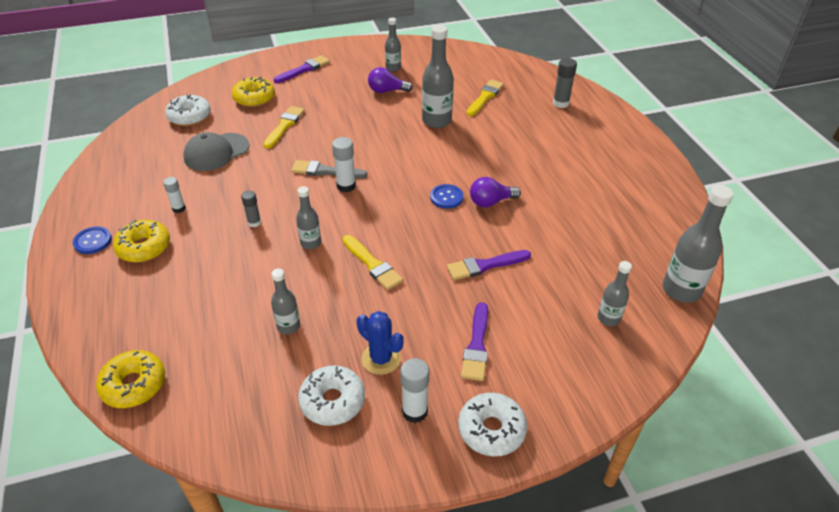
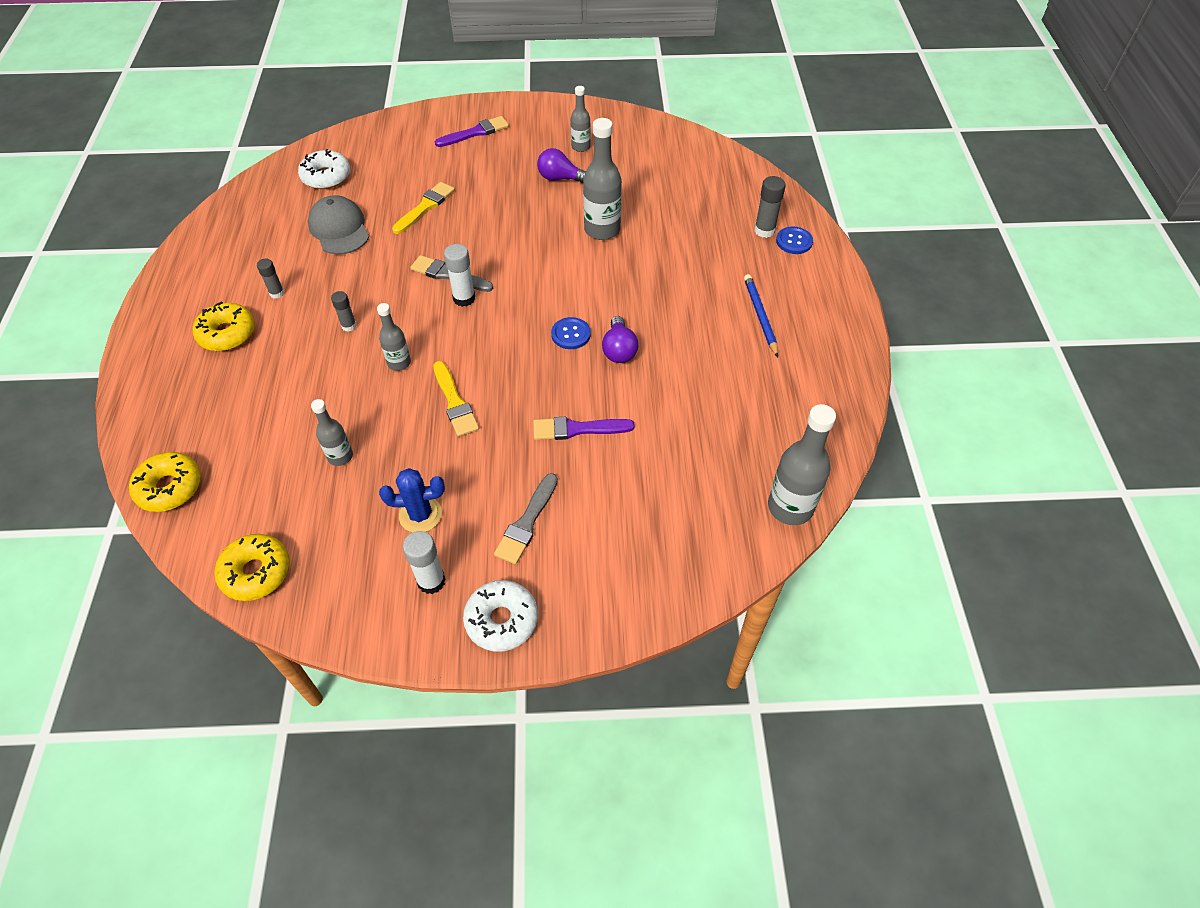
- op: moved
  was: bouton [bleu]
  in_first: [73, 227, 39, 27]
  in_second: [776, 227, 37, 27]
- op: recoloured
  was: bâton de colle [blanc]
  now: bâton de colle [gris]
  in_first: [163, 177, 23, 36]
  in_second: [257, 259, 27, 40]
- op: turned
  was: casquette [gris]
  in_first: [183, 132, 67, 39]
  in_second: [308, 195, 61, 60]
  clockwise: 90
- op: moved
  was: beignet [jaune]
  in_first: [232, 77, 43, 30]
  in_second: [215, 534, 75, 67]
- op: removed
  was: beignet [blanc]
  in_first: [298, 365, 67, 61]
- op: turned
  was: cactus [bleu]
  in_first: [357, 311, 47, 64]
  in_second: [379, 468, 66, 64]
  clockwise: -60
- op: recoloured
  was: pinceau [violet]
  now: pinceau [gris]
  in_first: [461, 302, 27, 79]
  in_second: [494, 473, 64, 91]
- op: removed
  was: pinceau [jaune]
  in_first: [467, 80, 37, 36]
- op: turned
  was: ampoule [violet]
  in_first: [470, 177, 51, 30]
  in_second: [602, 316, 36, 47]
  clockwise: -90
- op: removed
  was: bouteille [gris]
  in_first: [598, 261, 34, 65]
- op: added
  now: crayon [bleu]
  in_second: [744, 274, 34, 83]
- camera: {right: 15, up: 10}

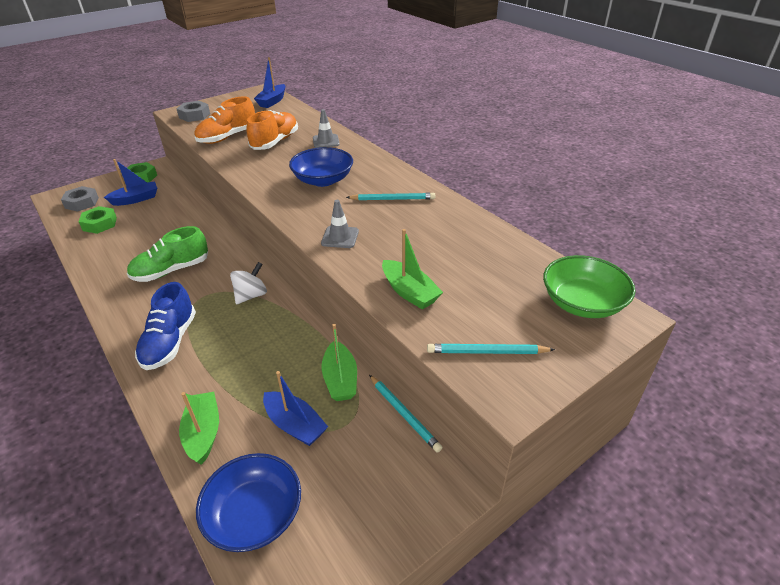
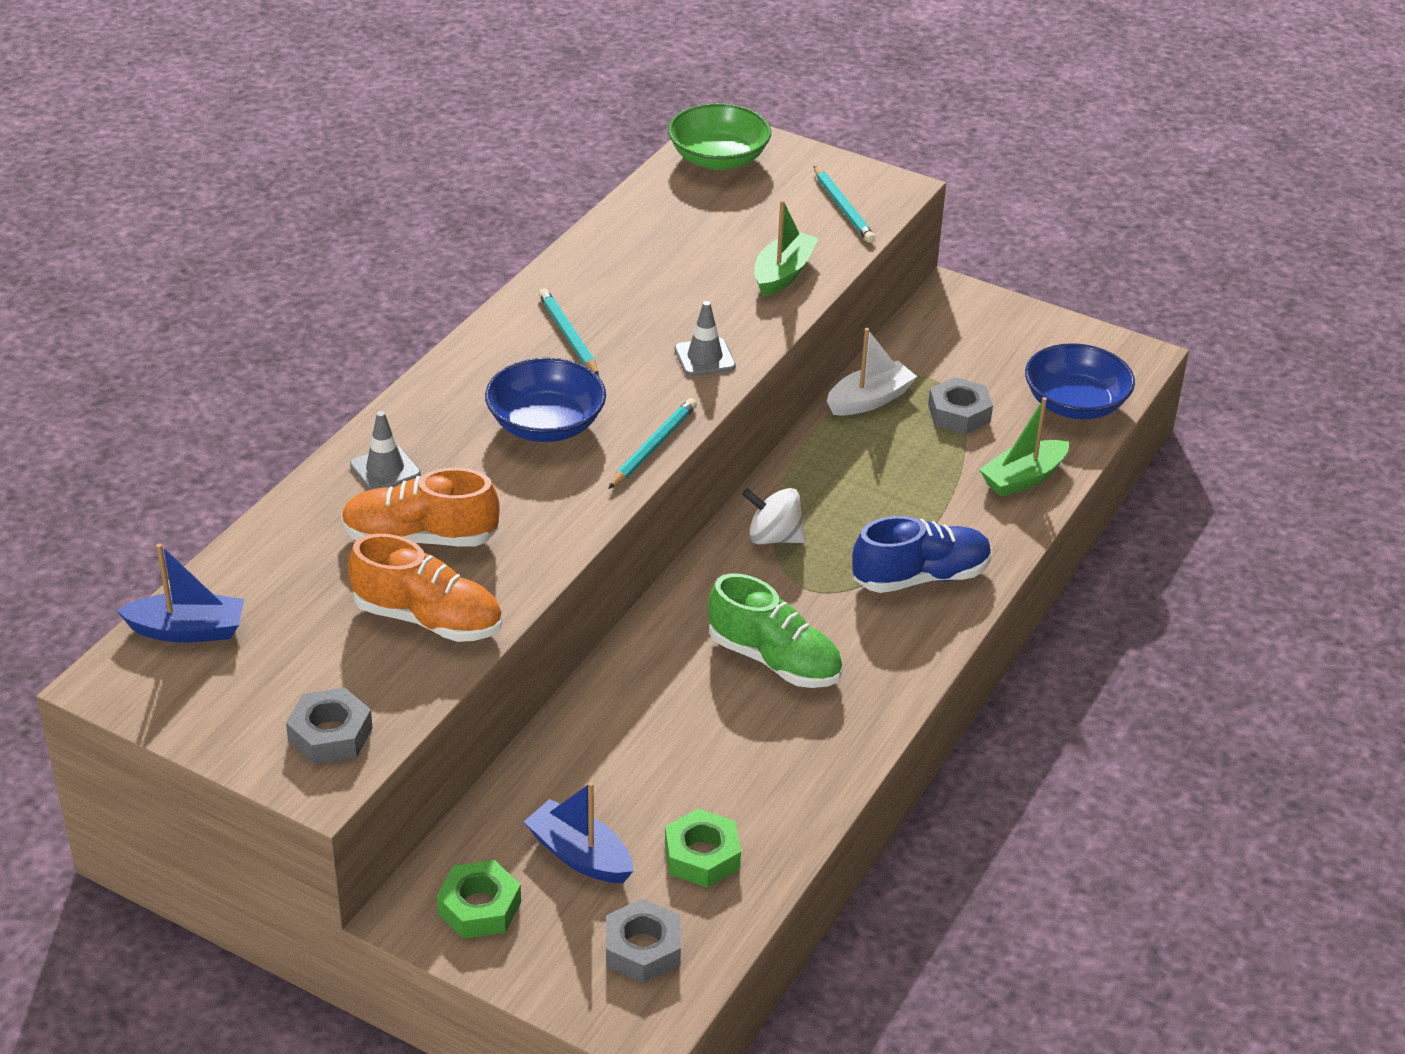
- op: replaced
  was: bateau [bleu]
  now: écrou [gris]
  in_first: [263, 371, 65, 75]
  in_second: [928, 377, 65, 57]
- op: recoloured
  was: bateau [vert]
  now: bateau [blanc]
  in_first: [321, 324, 36, 77]
  in_second: [827, 328, 90, 87]
- op: moved
  was: crayon [turquoise]
  in_first: [369, 375, 74, 77]
  in_second: [608, 398, 89, 91]
- camera: {right: -115, up: 0}

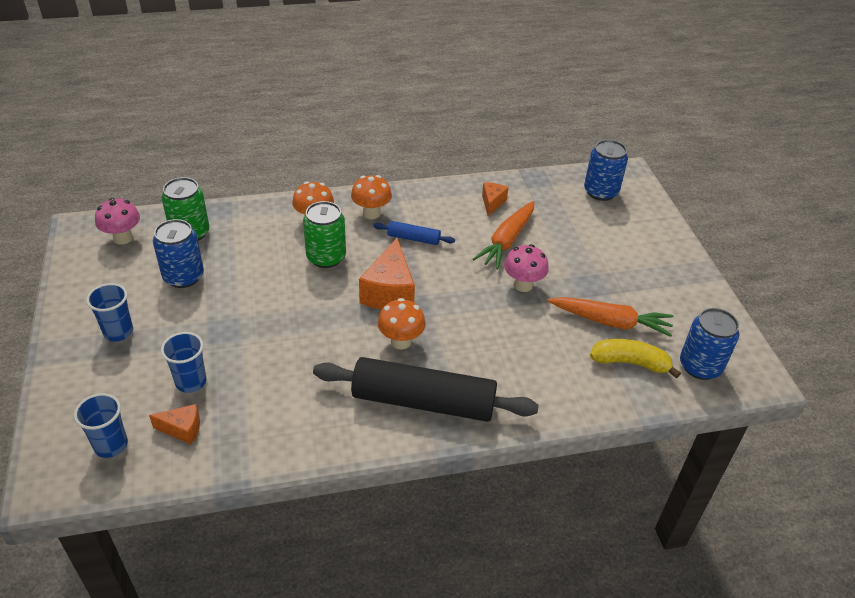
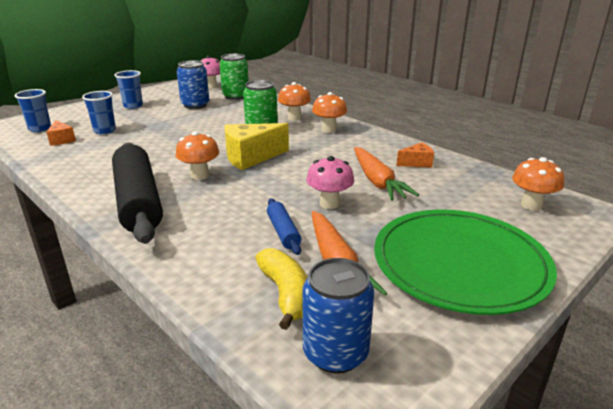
- op: recoloured
  was: fromage [orange]
  now: fromage [jaune]
  in_first: [359, 238, 56, 72]
  in_second: [225, 123, 64, 47]
- op: moved
  was: rouleau à pâtisserie [bleu]
  in_first: [374, 221, 81, 24]
  in_second: [267, 198, 34, 57]
- op: turned
  was: carotte [orange]
  in_first: [473, 201, 61, 68]
  in_second: [354, 147, 65, 54]
  clockwise: -105
- op: replaced
  was: canette [bleu]
  now: champignon [orange]
  in_first: [584, 140, 44, 61]
  in_second: [512, 157, 52, 54]
- op: added
  now: assiette [vert]
  in_second: [374, 209, 183, 106]
- camera: {right: 60, up: -15}

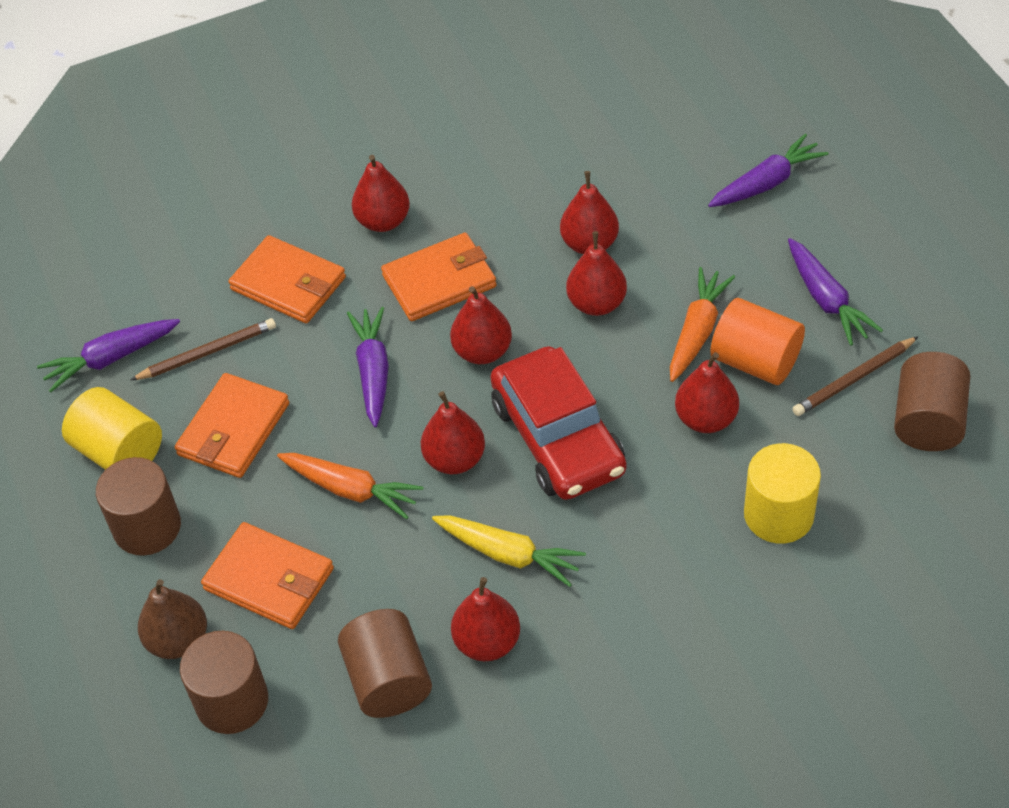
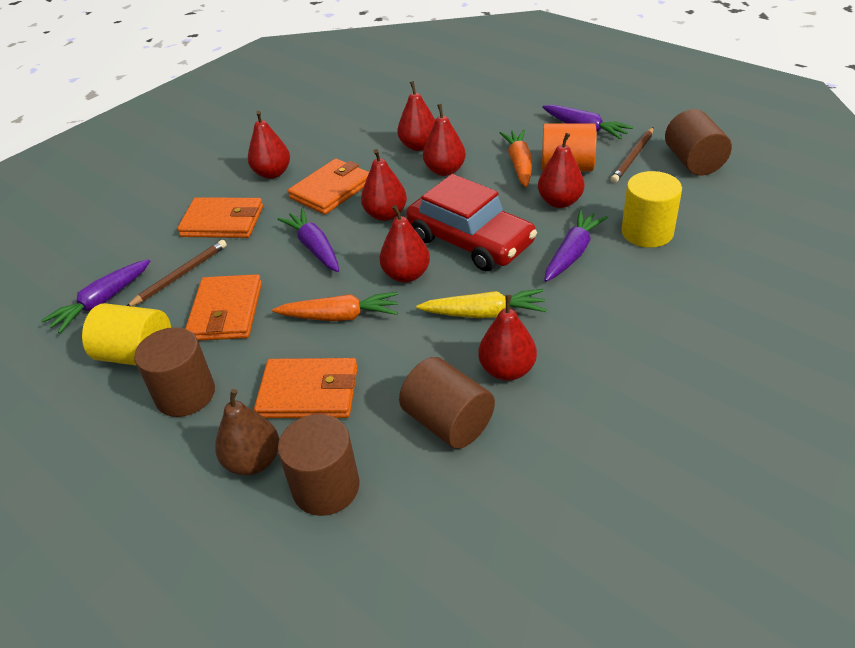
- op: moved
  was: carotte [violet]
  in_first: [708, 134, 120, 73]
  in_second: [544, 210, 64, 72]
- camera: {right: -25, up: -10}

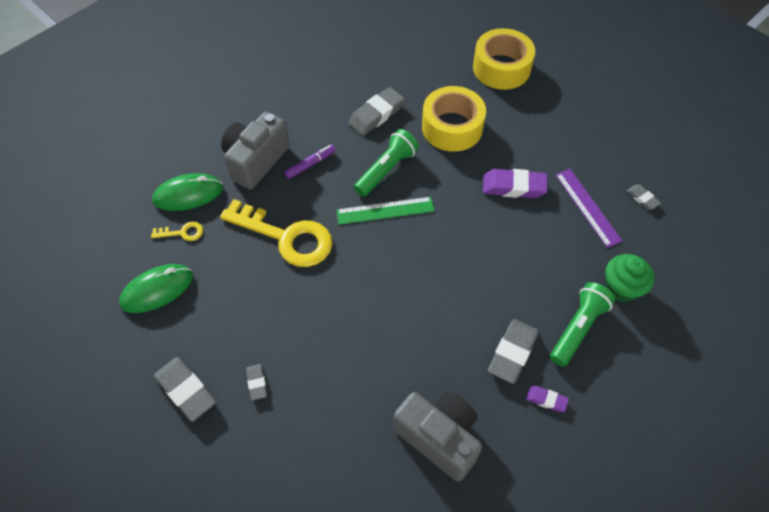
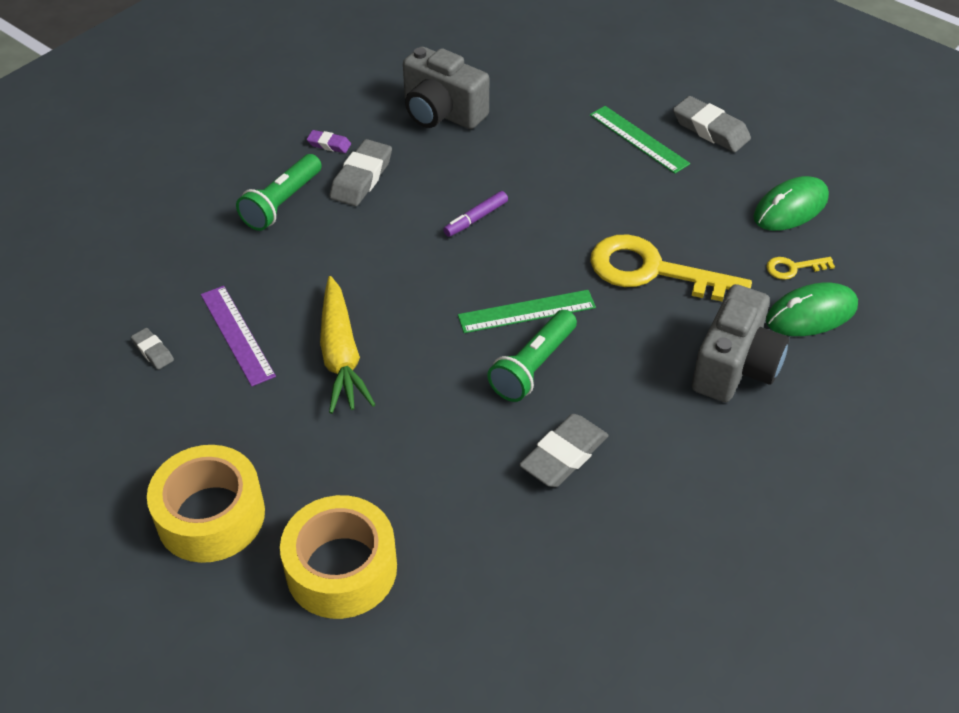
- op: replaced
  was: gomme [gris]
  now: règle [vert]
  in_first: [246, 364, 21, 36]
  in_second: [590, 106, 100, 68]
- op: moved
  was: feutre [violet]
  in_first: [284, 145, 52, 34]
  in_second: [443, 191, 65, 46]
- op: moved
  was: ruban adhésif [jaune]
  in_first: [422, 86, 64, 66]
  in_second: [147, 445, 118, 118]
- op: replaced
  was: gomme [violet]
  now: carotte [jaune]
  in_first: [483, 169, 65, 29]
  in_second: [320, 276, 55, 138]
- op: removed
  was: muffin [vert]
  in_first: [605, 254, 49, 49]
- camera: {right: 175, up: -10}

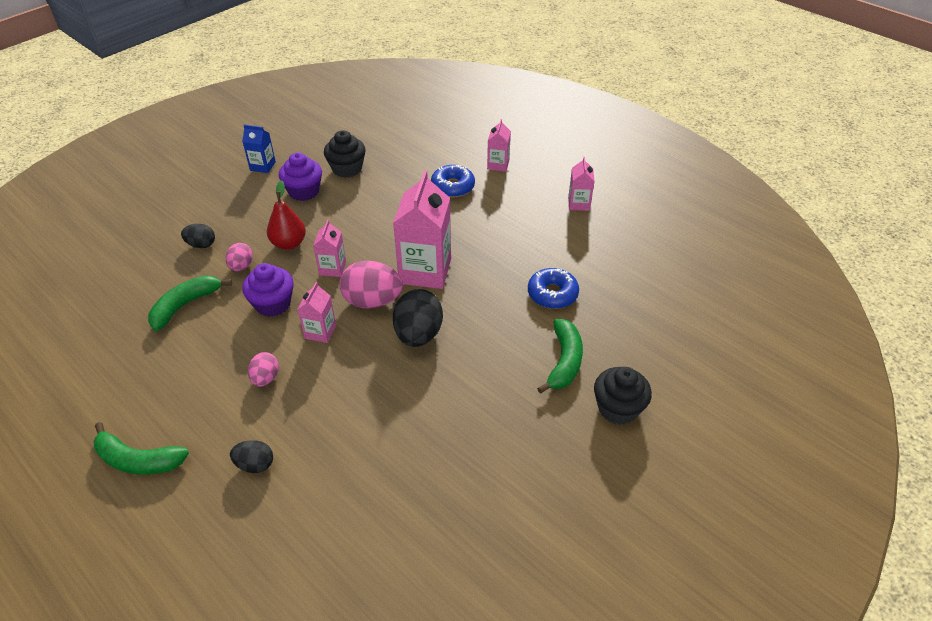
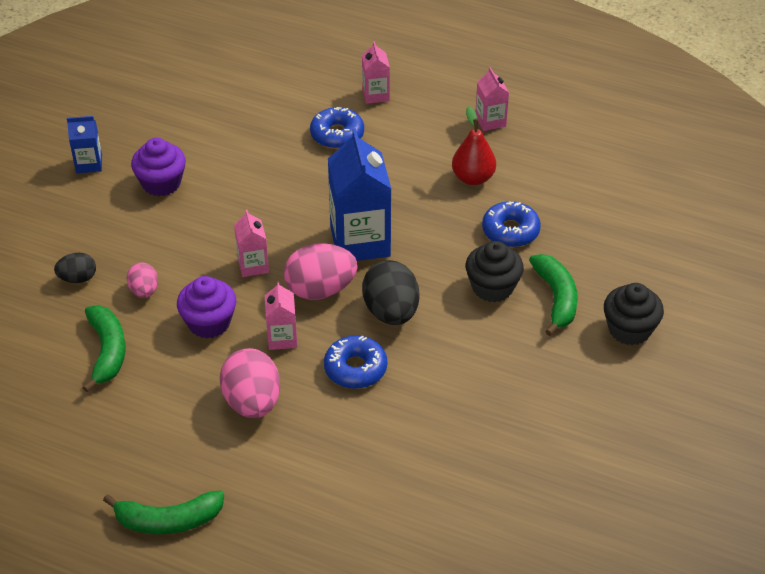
- op: turned
  was: banane [vert]
  in_first: [148, 275, 84, 56]
  in_second: [83, 305, 42, 88]
  clockwise: 150
- op: removed
  was: œuf [noir]
  in_first: [230, 440, 43, 33]
- op: resized
  was: œuf [rose]
  in_first: [248, 352, 31, 35]
  in_second: [220, 348, 60, 70]
  ratio: 1.79
- op: moved
  was: poire [rouge]
  in_first: [267, 180, 39, 70]
  in_second: [452, 106, 44, 79]
- op: moved
  was: muffin [noir]
  in_first: [324, 130, 42, 48]
  in_second: [466, 241, 58, 61]
- op: recoloured
  was: brique de lait [rose]
  now: brique de lait [bleu]
  in_first: [393, 170, 58, 119]
  in_second: [328, 128, 63, 133]
- op: added
  now: beignet [bleu]
  in_second: [324, 336, 63, 53]
- camera: {right: -20, up: 0}

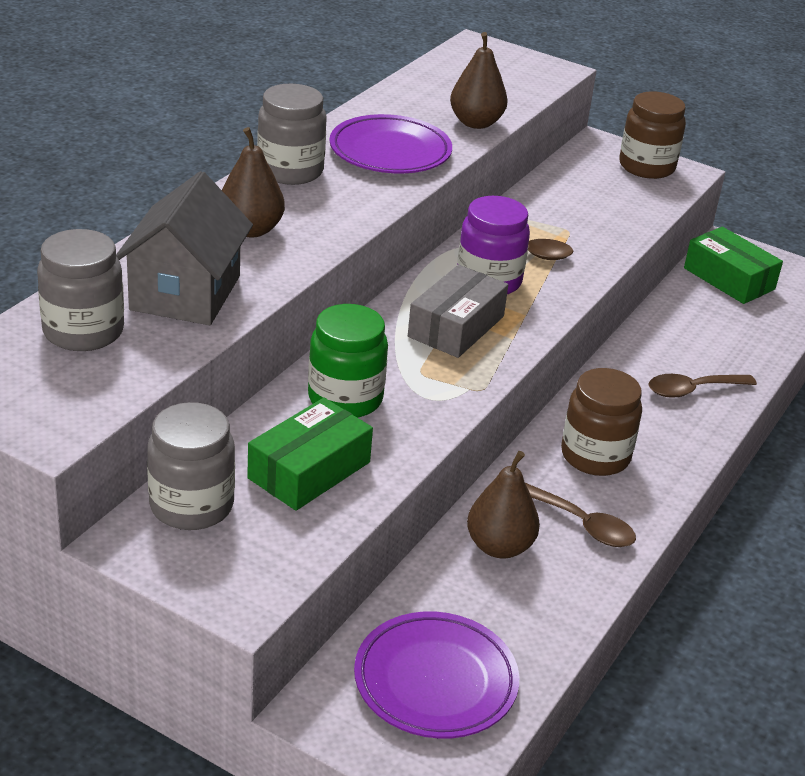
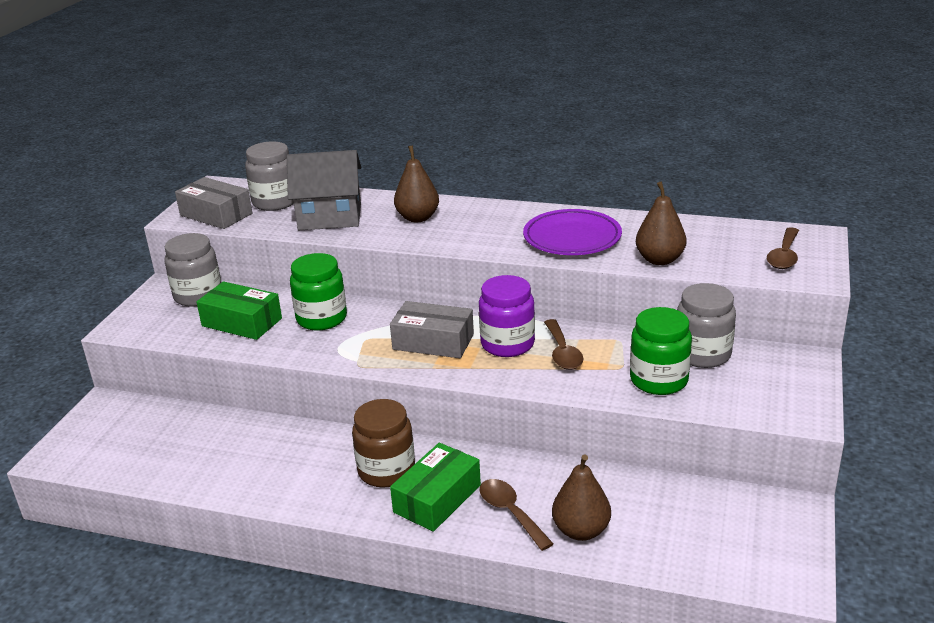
- op: moved
  was: bocal [gris]
  in_first: [257, 84, 70, 101]
  in_second: [677, 283, 59, 85]
- op: removed
  was: assiette [violet]
  in_first: [354, 612, 165, 127]
- op: moved
  was: poire [marron]
  in_first: [467, 451, 73, 108]
  in_second: [552, 455, 59, 86]
- op: moved
  was: cuillère [marron]
  in_first: [525, 483, 111, 64]
  in_second: [767, 227, 32, 42]
- op: removed
  was: bocal [marron]
  in_first: [619, 91, 67, 88]
- op: moved
  was: boîte [vert]
  in_first: [684, 227, 99, 77]
  in_second: [390, 443, 91, 89]
- op: added
  now: boîte [gris]
  in_second: [175, 177, 77, 52]
- op: added
  now: bocal [vert]
  in_second: [630, 307, 62, 88]
- camera: {right: 80, up: -5}

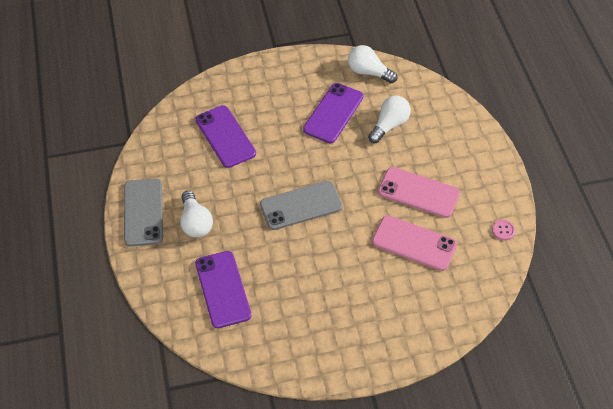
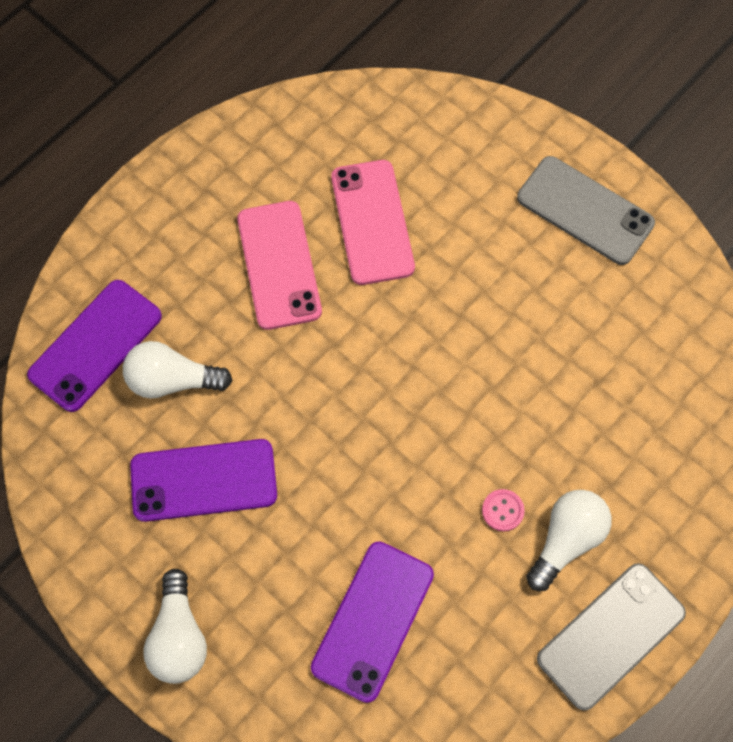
- op: moved
  was: téléphone [violet]
  in_first: [195, 251, 56, 77]
  in_second: [27, 280, 135, 132]
- op: moved
  was: téléphone [gris]
  in_first: [260, 181, 82, 49]
  in_second: [517, 156, 138, 109]
- op: moved
  was: ampoule [blanc]
  in_first: [348, 45, 49, 38]
  in_second: [143, 569, 64, 115]
- op: moved
  was: bouton [rose]
  in_first: [492, 220, 23, 20]
  in_second: [482, 489, 43, 42]
- camera: {right: -125, up: 15}

